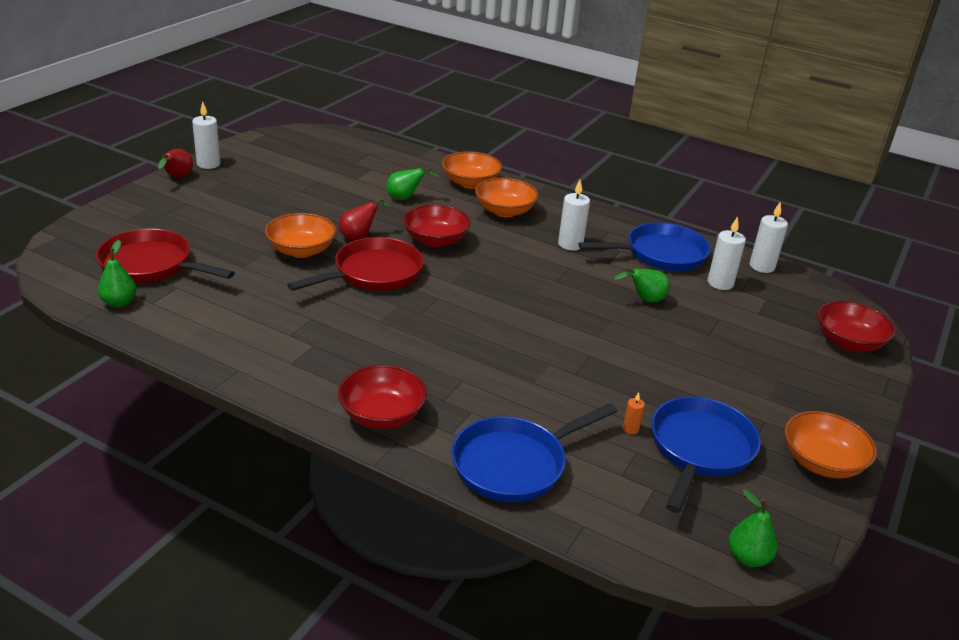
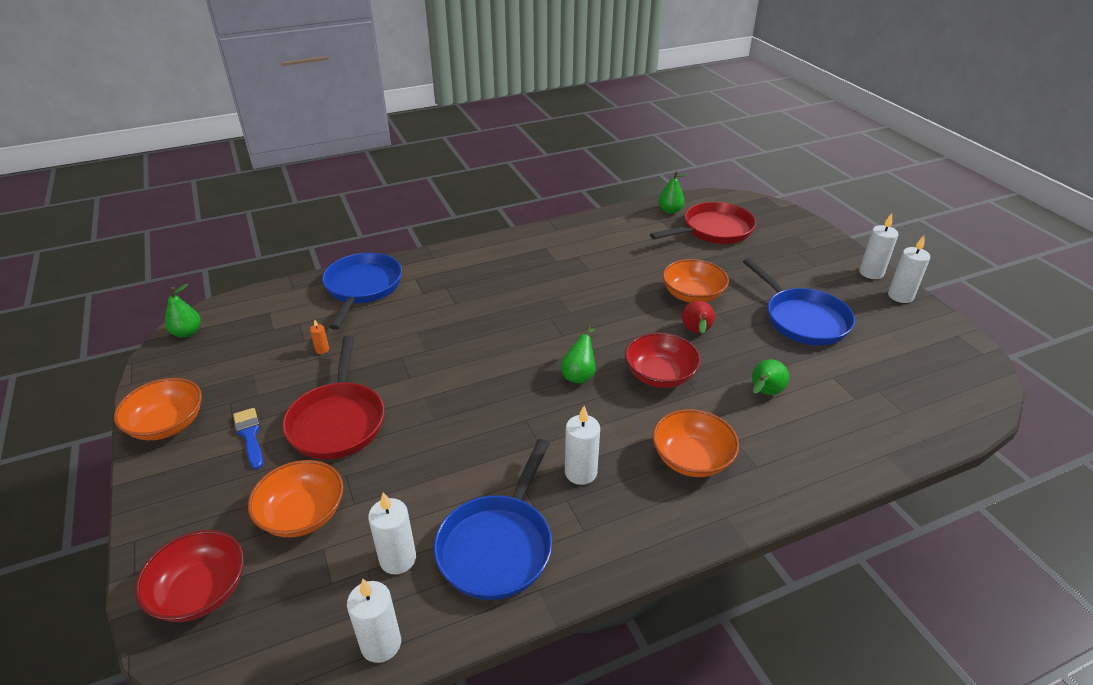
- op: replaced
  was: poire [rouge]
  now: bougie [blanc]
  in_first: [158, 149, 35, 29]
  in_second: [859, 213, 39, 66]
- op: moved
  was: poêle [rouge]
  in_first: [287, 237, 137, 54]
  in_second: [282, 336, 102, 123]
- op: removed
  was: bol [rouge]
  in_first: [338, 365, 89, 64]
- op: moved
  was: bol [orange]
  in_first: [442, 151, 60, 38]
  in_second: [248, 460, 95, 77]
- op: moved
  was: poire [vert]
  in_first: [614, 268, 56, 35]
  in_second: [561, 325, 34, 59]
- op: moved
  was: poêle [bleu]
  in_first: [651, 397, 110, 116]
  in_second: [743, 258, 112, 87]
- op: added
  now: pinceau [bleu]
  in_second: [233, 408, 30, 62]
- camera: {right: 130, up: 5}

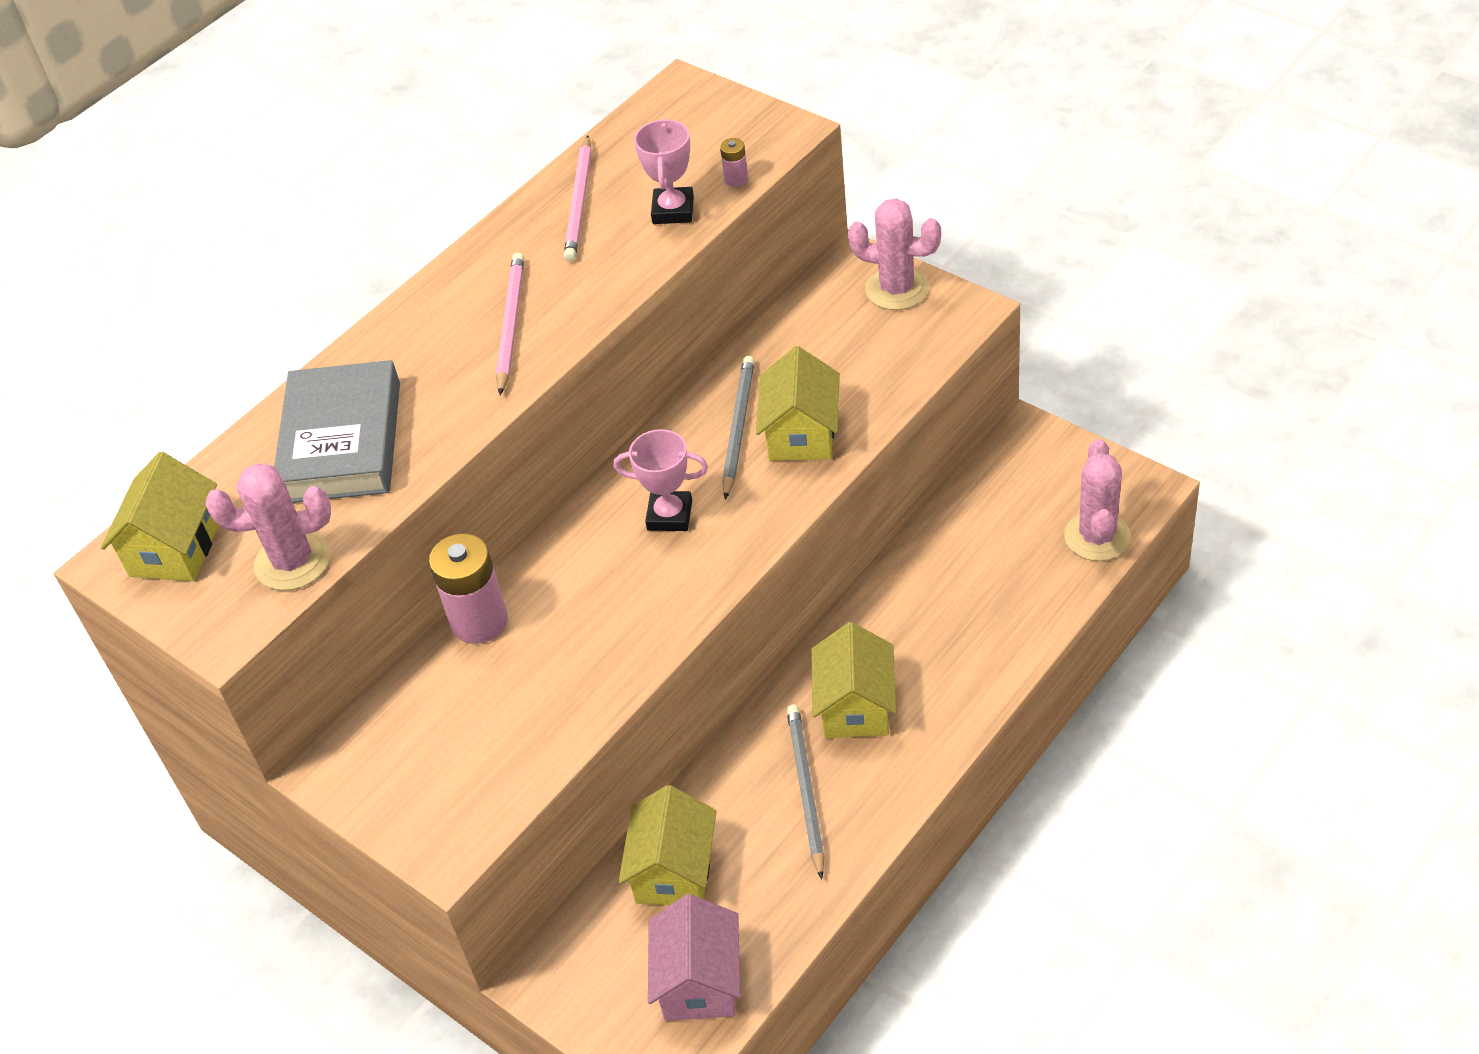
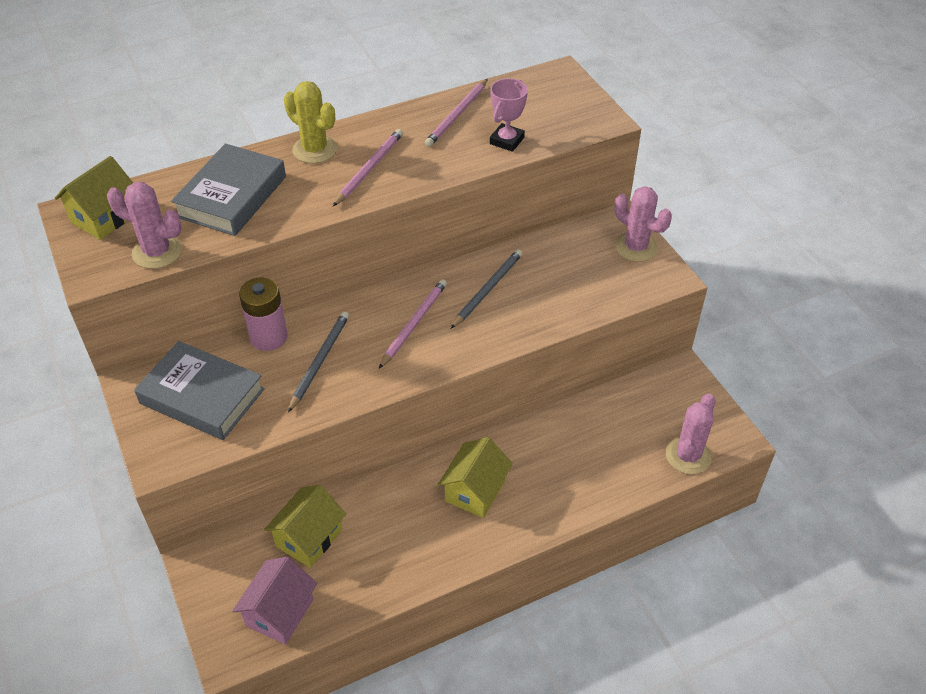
- op: replaced
  was: trophée [rose]
  now: crayon [rose]
  in_first: [614, 429, 94, 102]
  in_second: [379, 279, 68, 90]
- op: removed
  was: pile [rose]
  in_first: [720, 138, 28, 49]
- op: removed
  was: maison [jaune]
  in_first: [756, 346, 84, 115]
- op: moved
  was: crayon [gris]
  in_first: [787, 705, 37, 175]
  in_second: [288, 312, 61, 100]
- op: added
  now: livre [gris]
  in_second: [134, 341, 131, 99]
- op: added
  now: cactus [jaune]
  in_second: [284, 81, 53, 82]
- camera: {right: 20, up: 0}

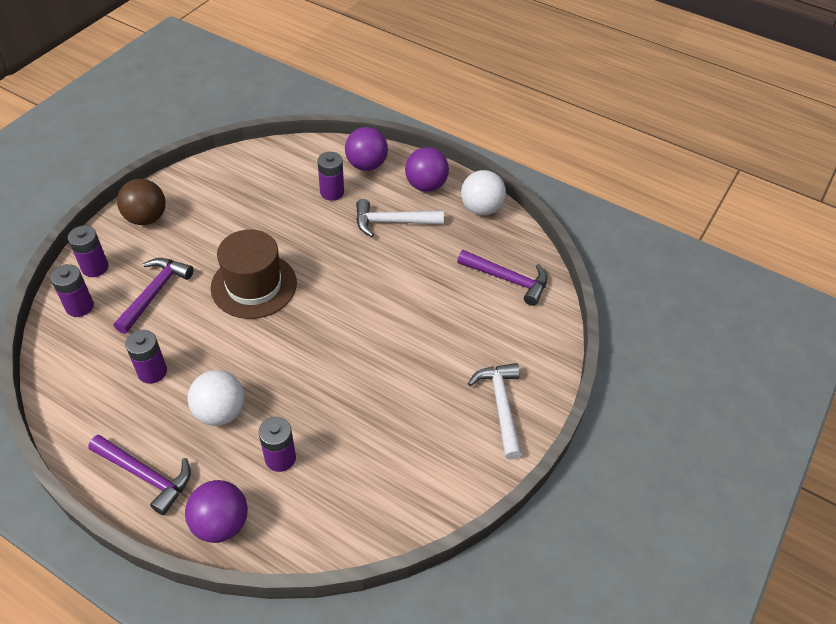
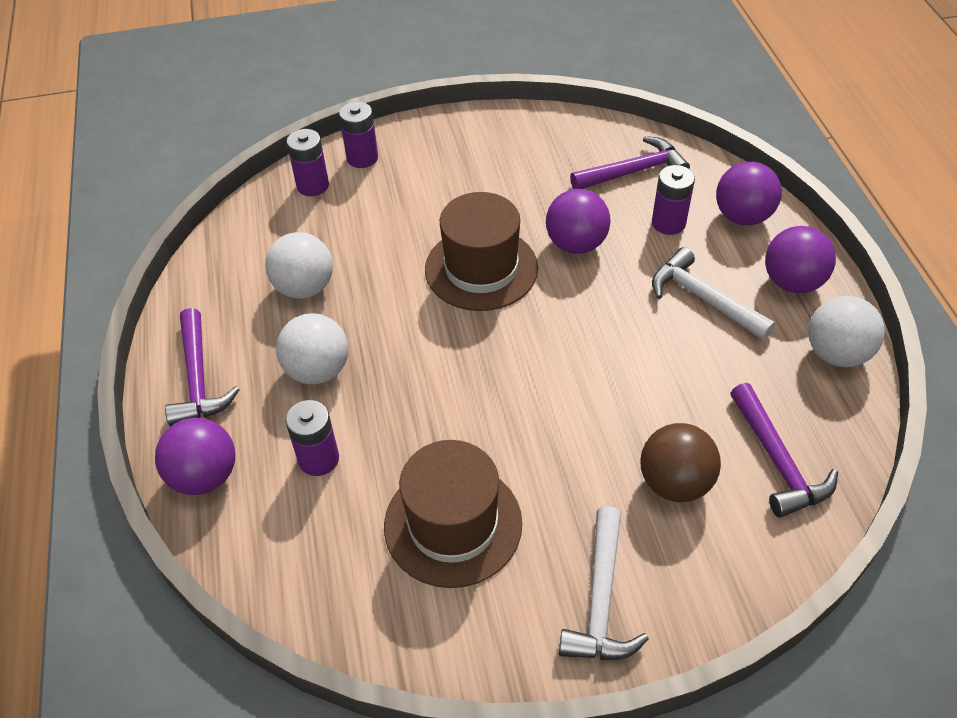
- op: moved
  was: marteau [violet]
  in_first: [114, 258, 80, 76]
  in_second: [570, 136, 120, 53]
- op: moved
  was: balle [marron]
  in_first: [117, 179, 49, 46]
  in_second: [640, 423, 81, 79]
- op: replaced
  was: pile [violet]
  now: balle [blanc]
  in_first: [125, 330, 42, 54]
  in_second: [265, 232, 68, 67]
- op: turned
  was: marteau [blanc]
  in_first: [468, 363, 54, 97]
  in_second: [559, 506, 90, 154]
  clockwise: 150
- op: added
  now: chapeau [marron]
  in_second: [384, 440, 138, 148]
- op: added
  now: balle [violet]
  in_second: [546, 189, 64, 65]
- camera: {right: 50, up: 0}

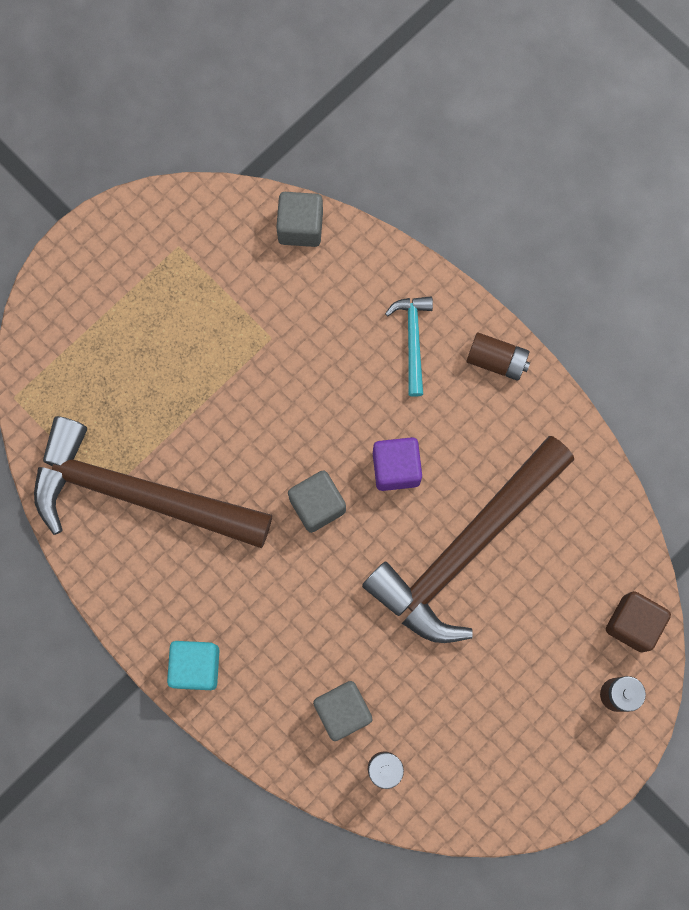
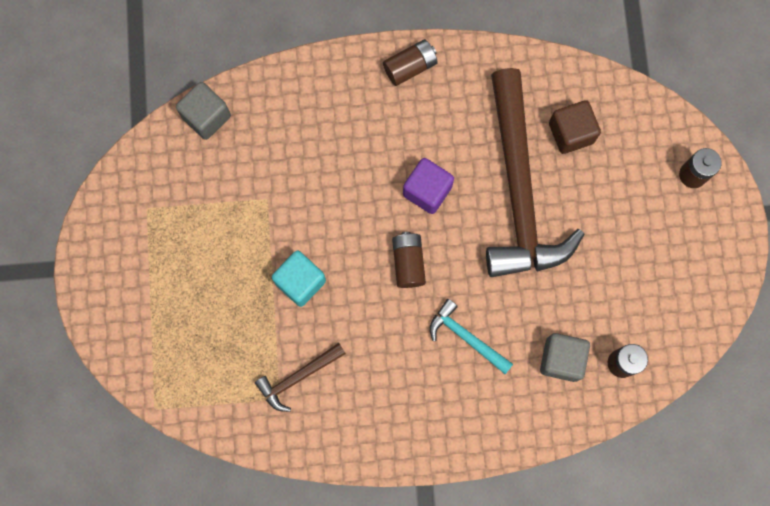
- op: resized
  was: marteau [marron]
  in_first: [34, 416, 238, 132]
  in_second: [255, 343, 91, 69]
  ratio: 0.43
- op: moved
  was: cube [turquoise]
  in_first: [167, 641, 53, 49]
  in_second: [272, 251, 54, 56]
- op: replaced
  was: cube [gris]
  now: pile [marron]
  in_first: [288, 470, 58, 63]
  in_second: [392, 232, 34, 56]
- op: moved
  was: marteau [turquoise]
  in_first: [385, 296, 48, 101]
  in_second: [430, 299, 83, 75]
- op: moved
  was: cube [marron]
  in_first: [606, 591, 65, 61]
  in_second: [549, 100, 52, 54]
- camera: {right: -50, up: 0}

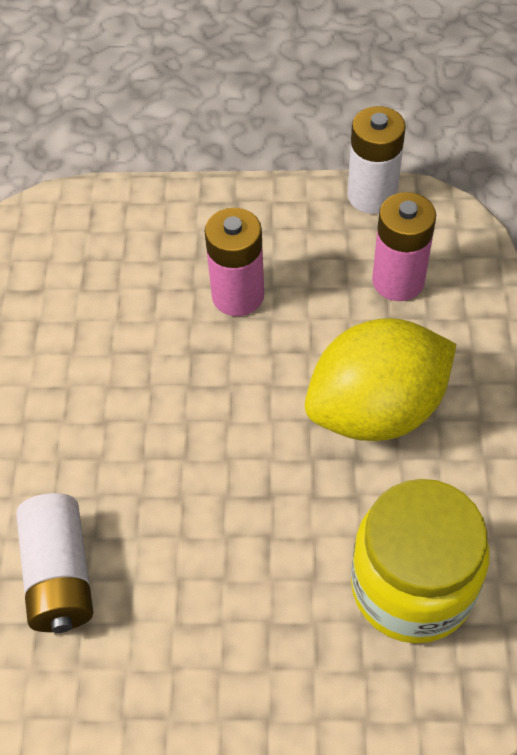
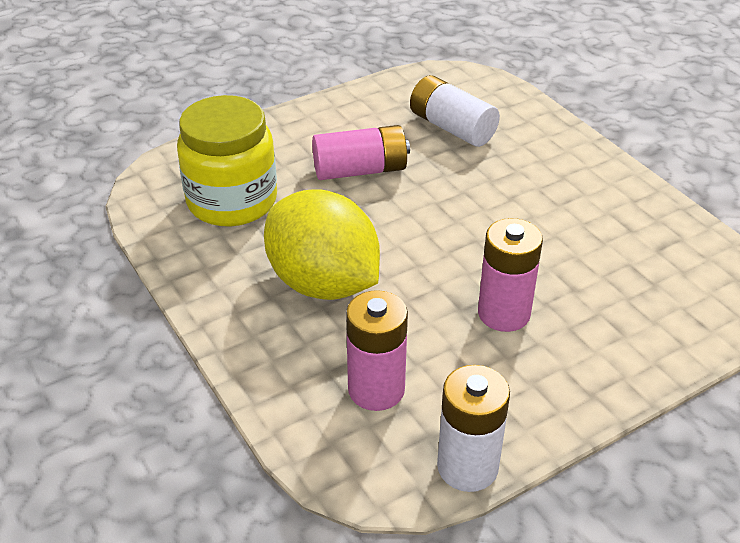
- op: turned
  was: citron [jaune]
  in_first: [305, 318, 151, 123]
  in_second: [264, 189, 116, 111]
  clockwise: -75
- op: added
  now: pile [rose]
  in_second: [312, 125, 98, 55]
- camera: {right: 145, up: -15}

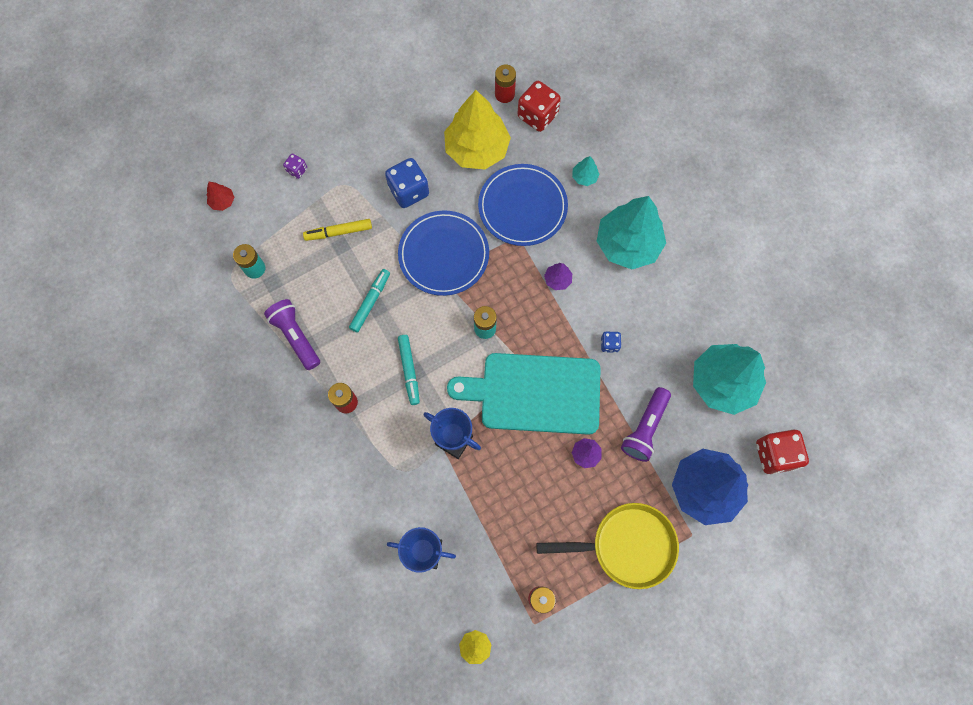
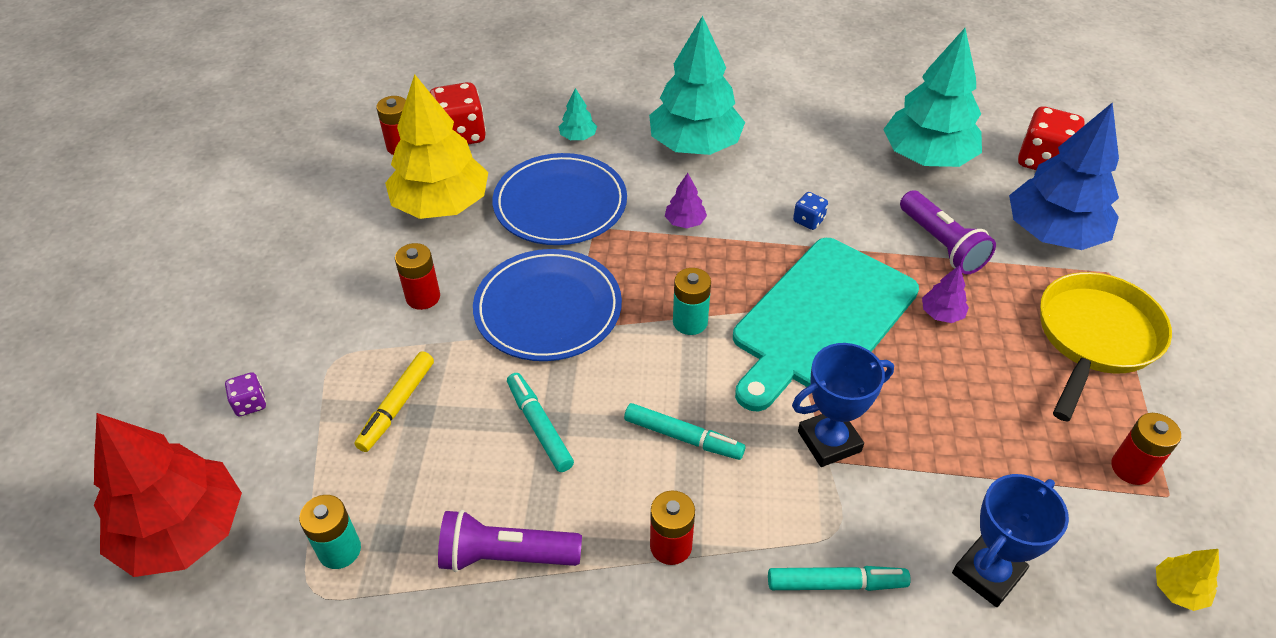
- op: resized
  was: arbre [rouge]
  in_first: [207, 182, 27, 29]
  in_second: [94, 413, 148, 164]
  ratio: 2.44
- op: replaced
  was: dé [bleu]
  now: pile [rouge]
  in_first: [385, 158, 44, 50]
  in_second: [395, 243, 45, 67]
- op: added
  now: feutre [turquoise]
  in_second: [768, 566, 143, 25]
- camera: {right: -55, up: -25}

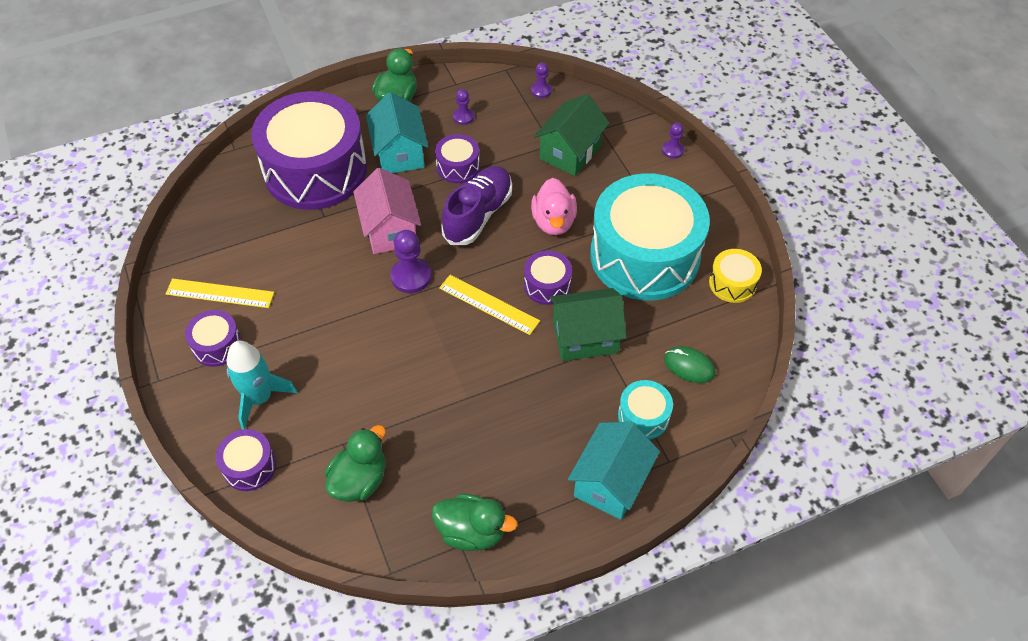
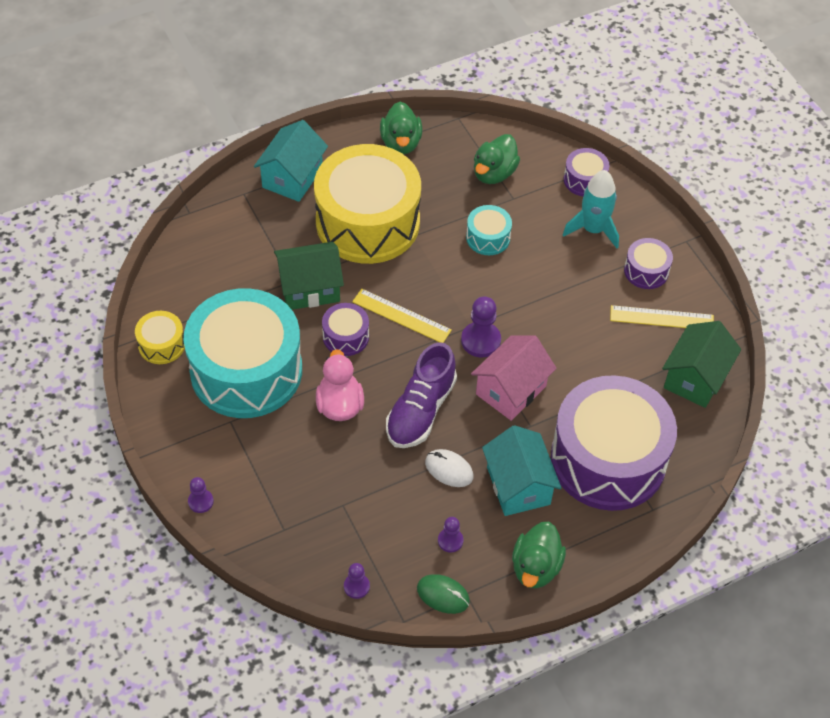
- op: turned
  was: maison [rose]
  in_first: [353, 168, 68, 86]
  in_second: [471, 335, 86, 86]
  clockwise: 60
- op: turned
  was: canard [vert]
  in_first: [432, 494, 86, 57]
  in_second: [380, 102, 42, 52]
  clockwise: -105
- op: replaced
  was: tambour [violet]
  now: souris [blanc]
  in_first: [435, 134, 45, 49]
  in_second: [425, 449, 48, 38]
- op: moved
  was: maison [vert]
  in_first: [534, 94, 76, 82]
  in_second: [662, 321, 79, 87]
- op: moved
  was: tambour [turquoise]
  in_first: [618, 380, 55, 60]
  in_second: [466, 205, 46, 50]
- op: moved
  was: souris [vert]
  in_first: [664, 346, 51, 37]
  in_second: [417, 574, 53, 40]
- op: added
  now: tambour [jaune]
  in_second: [314, 144, 107, 120]
- camera: {right: 175, up: 0}

